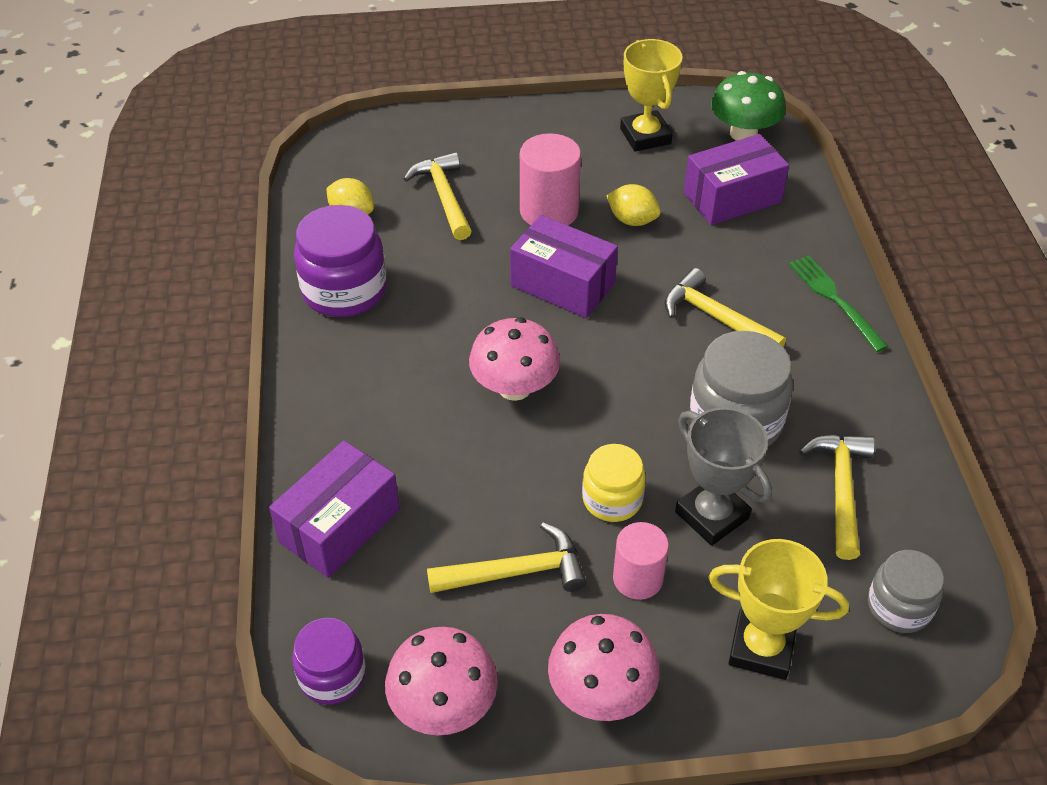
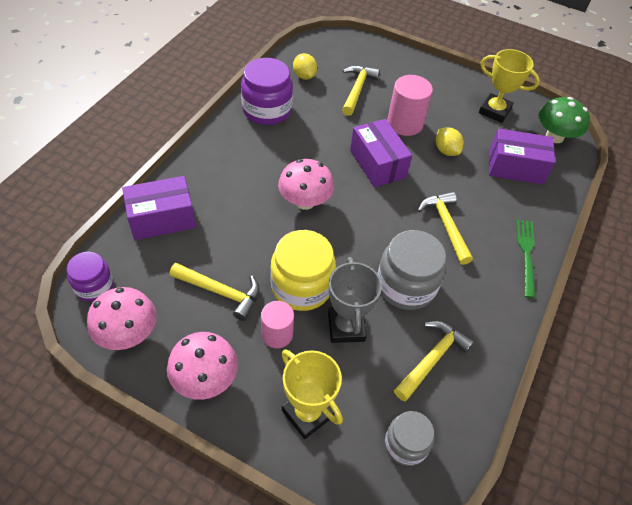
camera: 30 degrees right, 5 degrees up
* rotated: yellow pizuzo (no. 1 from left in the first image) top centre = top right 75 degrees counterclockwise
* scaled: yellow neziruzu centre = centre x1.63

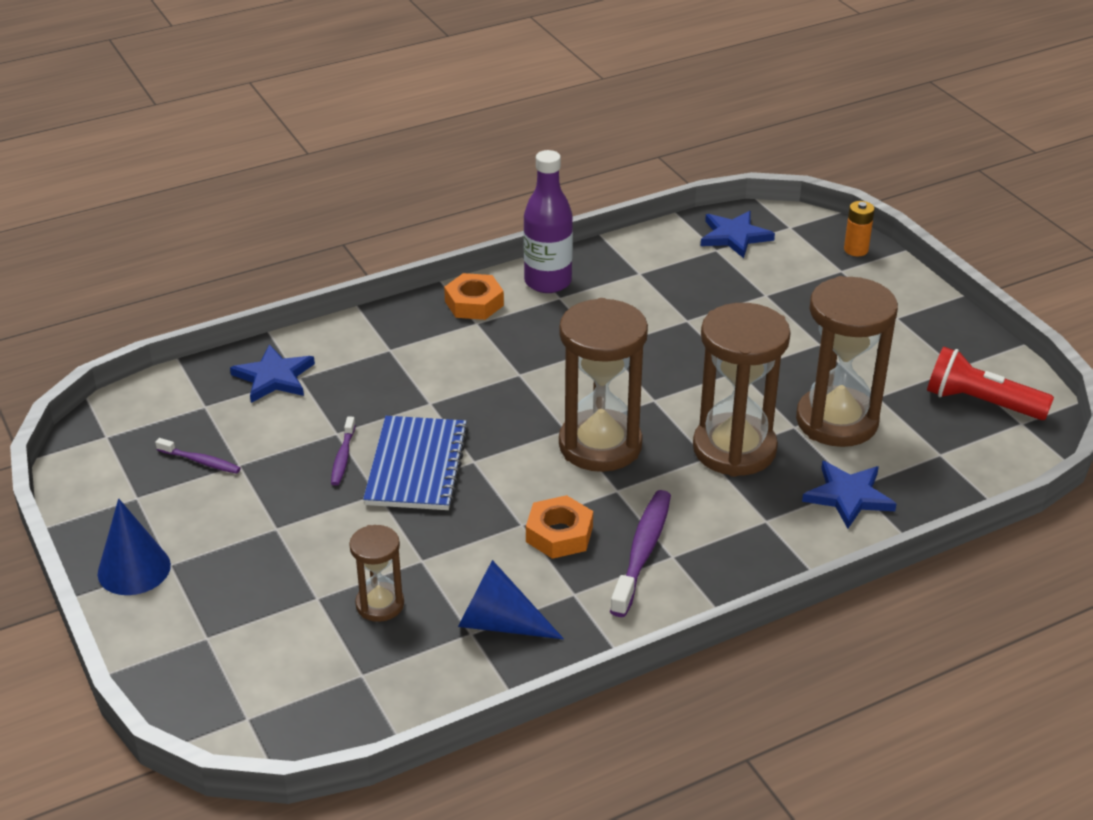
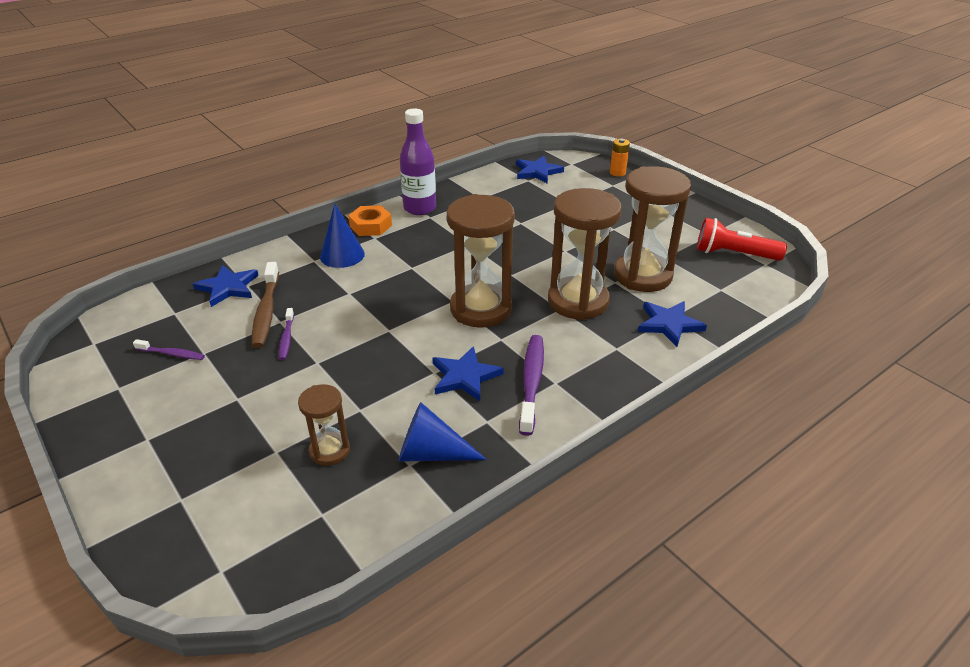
camera: 10 degrees left, 0 degrees up
* gone: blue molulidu centre
* swapped: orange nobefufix (no. 2 from left) centre to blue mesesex (no. 2 from left) centre
* shifted: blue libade (no. 1 from left) middle left to centre
* new: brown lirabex middle left

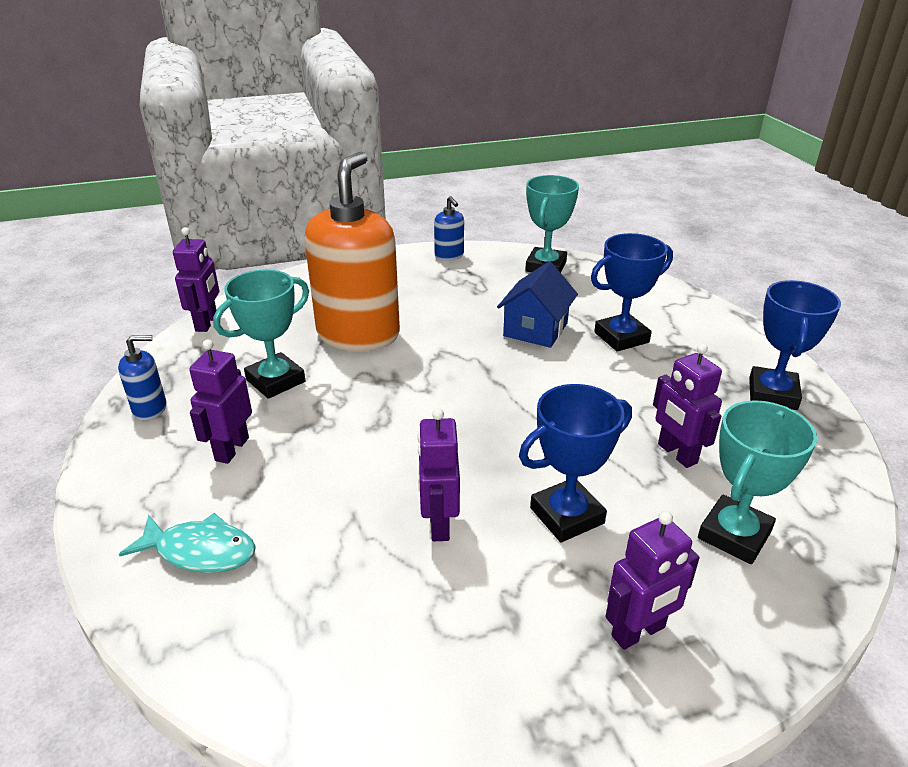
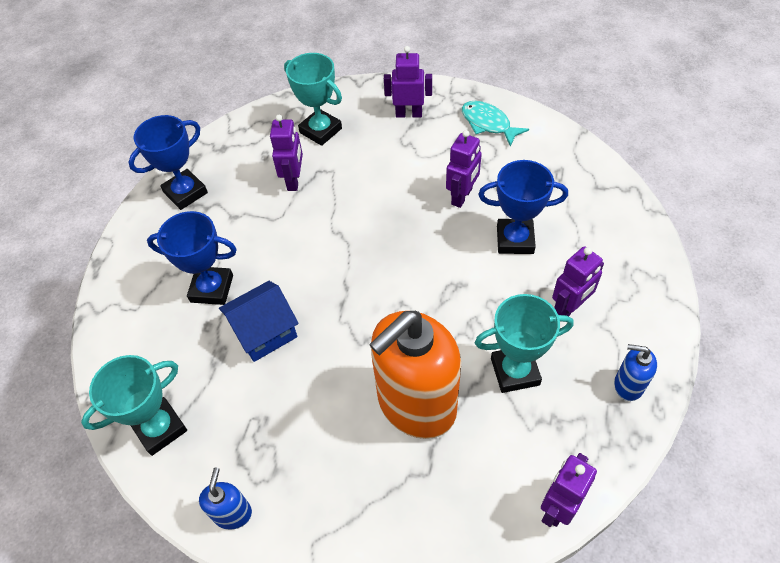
camera: 145 degrees left, 20 degrees up
* shifted: blue pizuzo (no. 1 from left in the first image) centre to blue pizuzo (no. 3 from left) middle right
* rotated: turquoise pizuzo (no. 3 from left in the first image) middle right = top centre 60 degrees clockwise
* shifted: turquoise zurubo bottom left to top centre

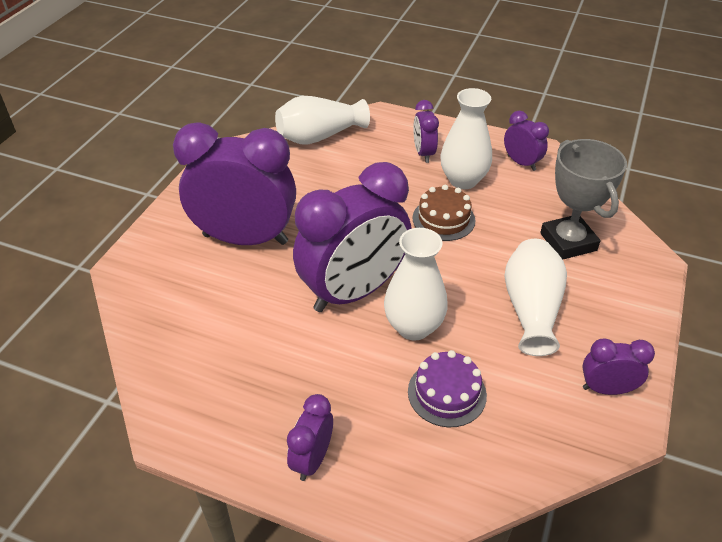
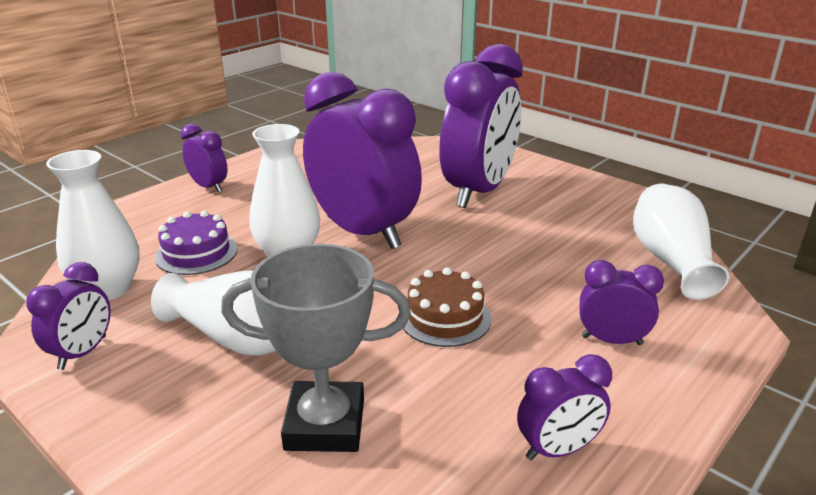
camera: 110 degrees right, 15 degrees down
* shifted: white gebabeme (no. 3 from left in the first image) top centre to white gebabeme (no. 1 from left) middle left
* rotated: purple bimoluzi (no. 3 from left) centre = top centre 150 degrees clockwise

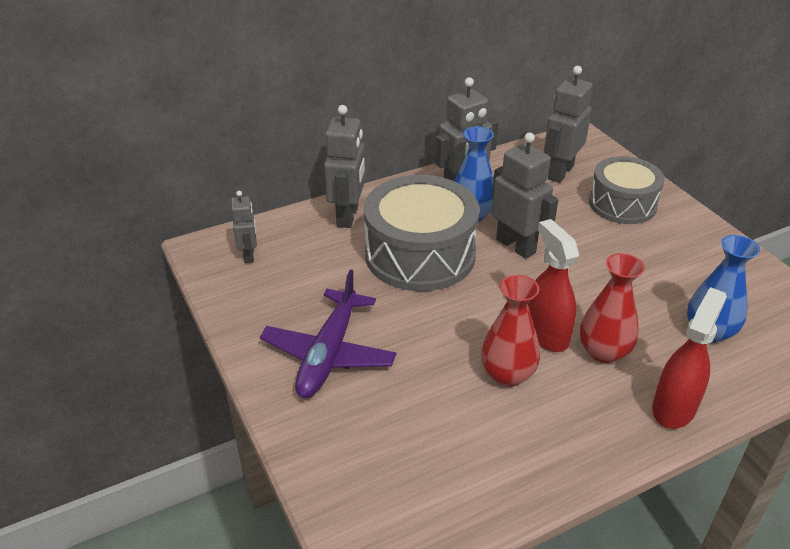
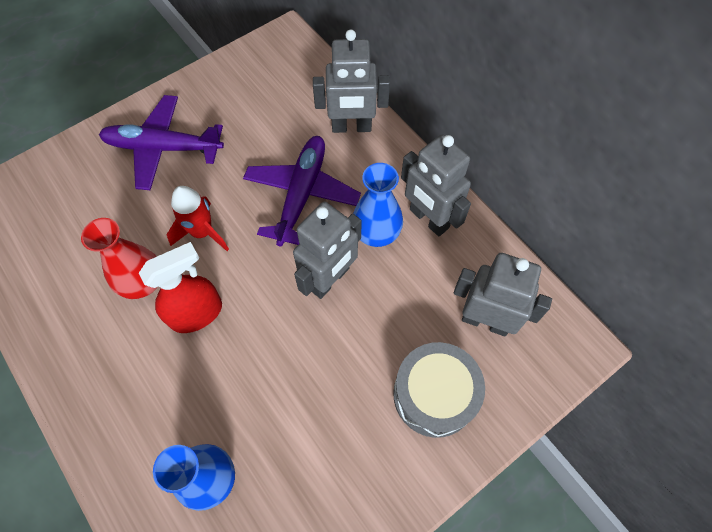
camera: 80 degrees right, 25 degrees up
* swapped: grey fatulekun (no. 1 from left) centre to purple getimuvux (no. 2 from left) centre
* gone: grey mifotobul (no. 1 from left) middle left
* gone: red gebabeme (no. 2 from left) middle right
* gone: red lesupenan (no. 2 from left) middle right
* new: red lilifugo middle left

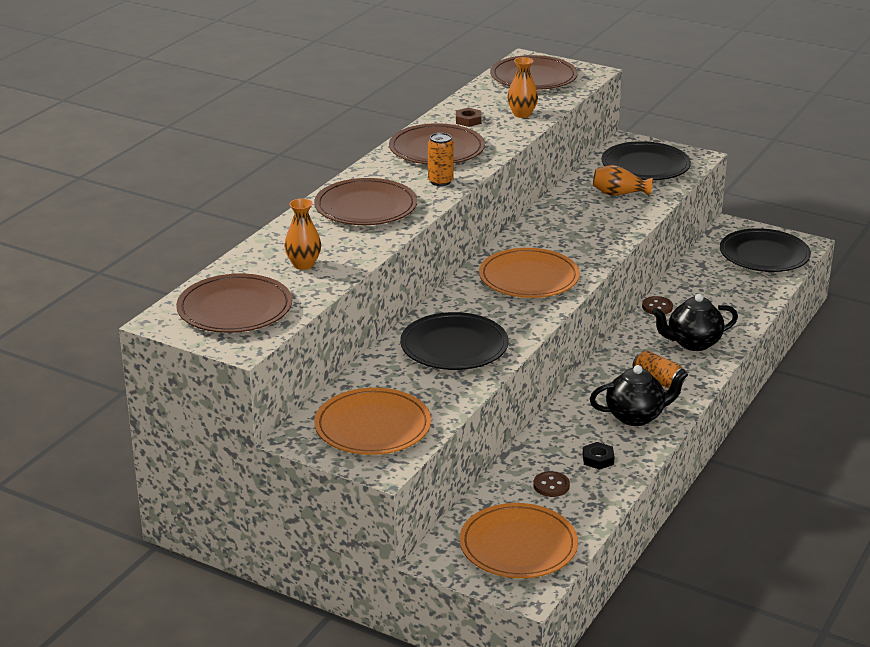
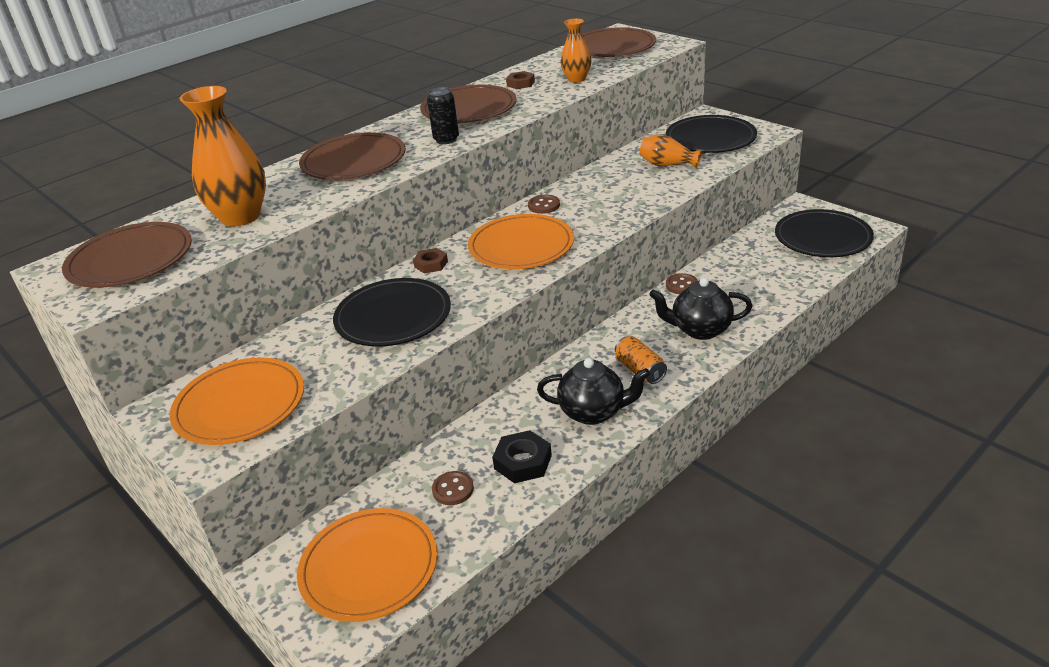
camera: 20 degrees right, 5 degrees up
* repainted: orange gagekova (no. 1 from left) top centre to black gagekova top centre
* scaled: orange gebabeme (no. 1 from left) centre = top left x1.76
* scaled: black nobefufix bottom right = bottom centre x1.51
* new: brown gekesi (no. 2 from left) top centre
* new: brown nobefufix (no. 1 from left) centre

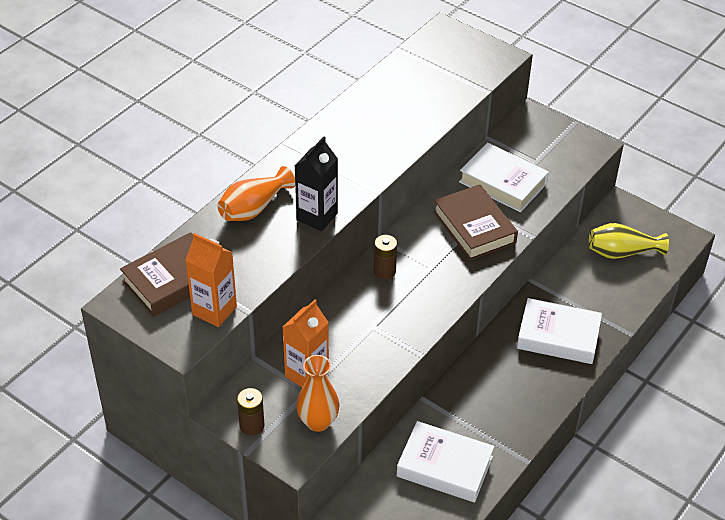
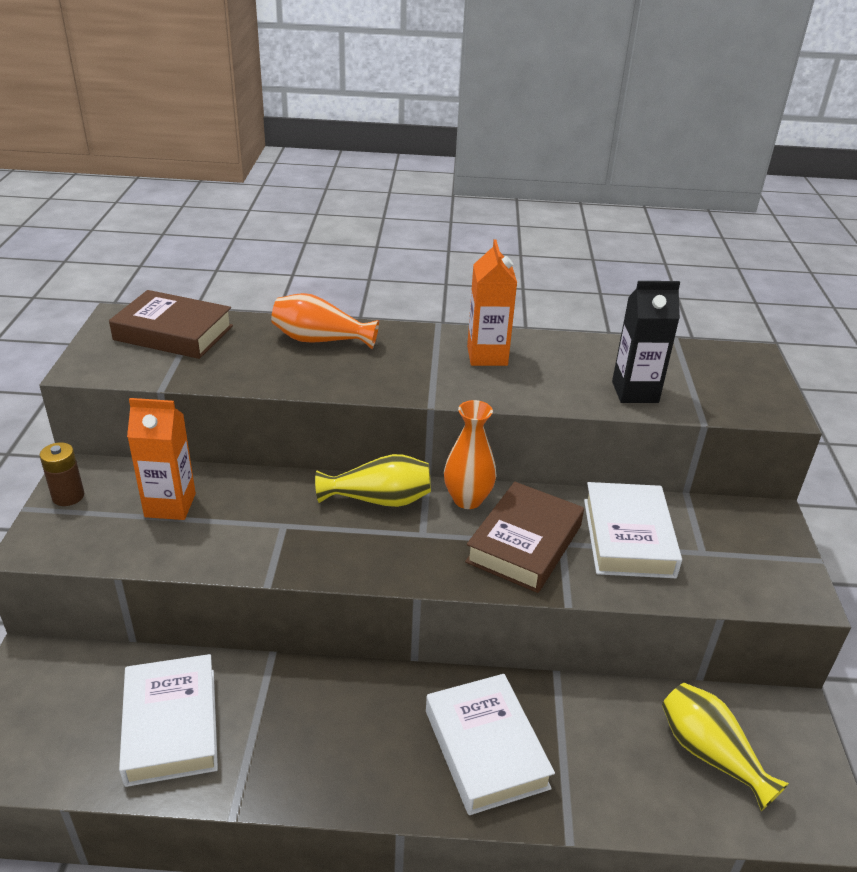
camera: 55 degrees right, 10 degrees down
* shifted: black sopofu centre to middle right
* shifted: orange sopofu (no. 1 from left in the first image) middle left to orange sopofu (no. 2 from left) centre
* swapped: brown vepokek (no. 2 from left) centre to yellow gebabeme (no. 1 from left) centre
* shifted: orange gebabeme (no. 2 from left) bottom centre to centre

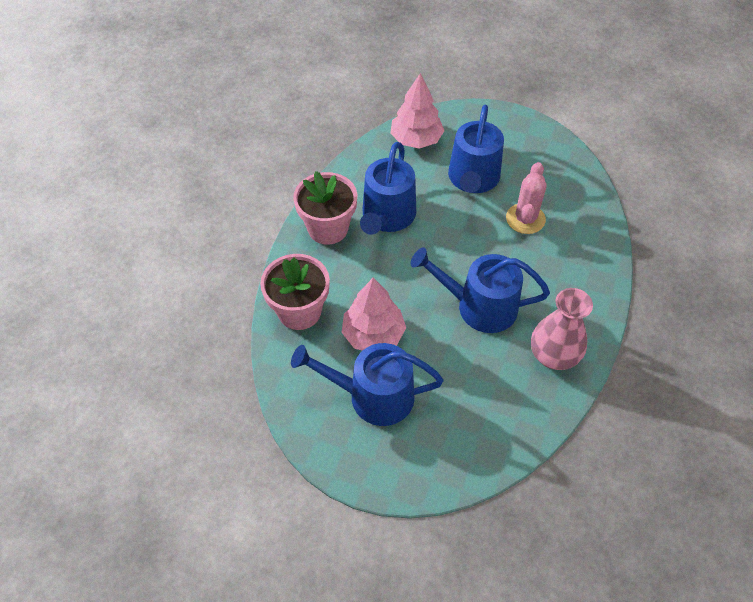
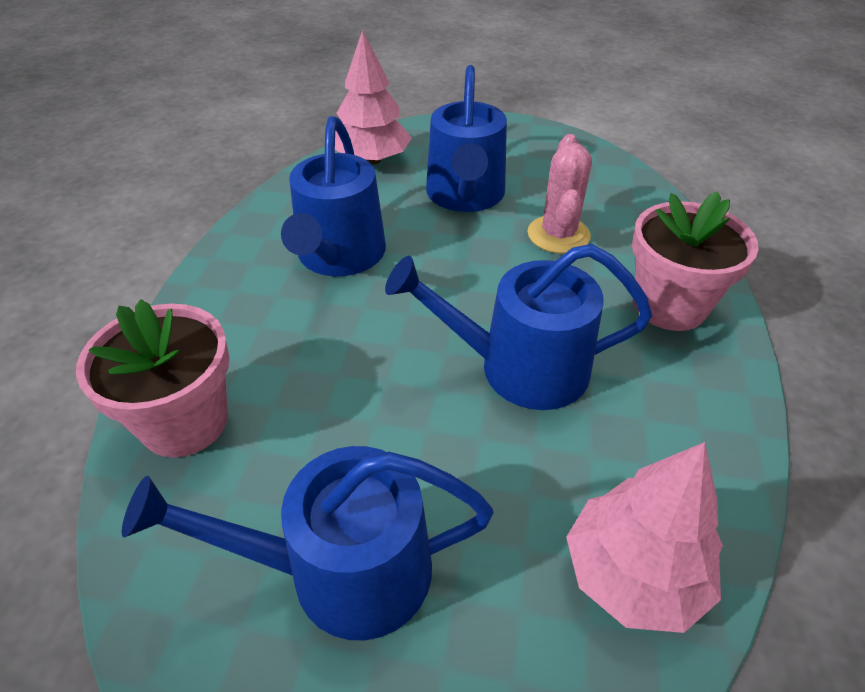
camera: 10 degrees left, 10 degrees down
* shifted: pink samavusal (no. 2 from left) centre to middle right
* shifted: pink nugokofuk (no. 1 from left in the first image) centre to pink nugokofuk (no. 2 from left) bottom right
* gone: pink gebabeme middle right

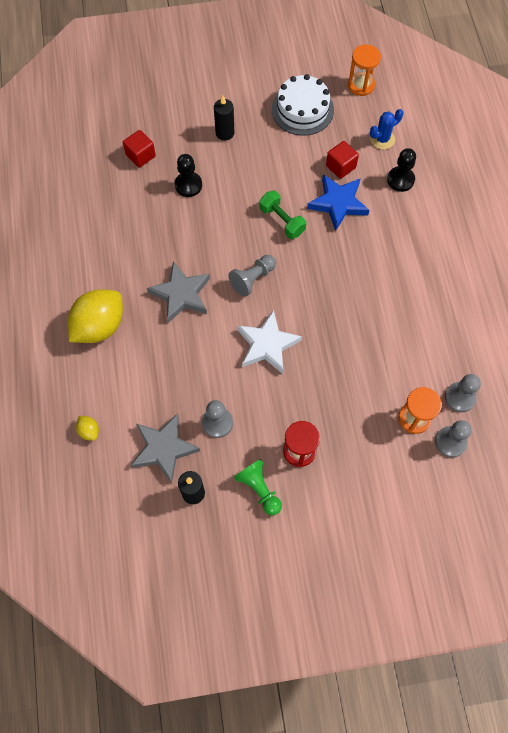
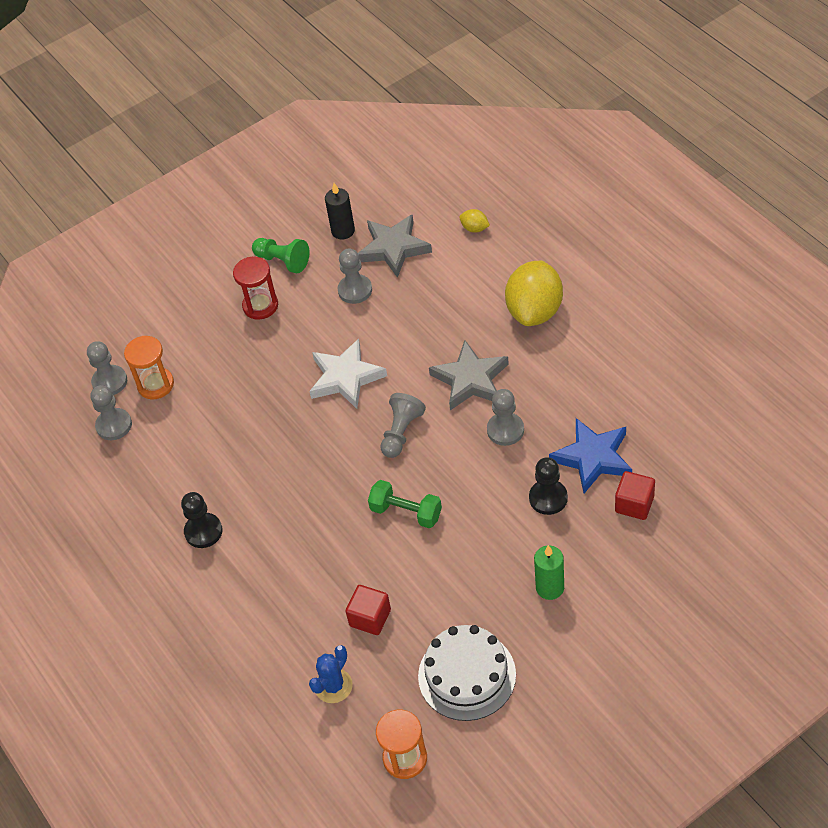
camera: 160 degrees right, 15 degrees down
* repainted: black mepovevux (no. 2 from left) top centre to green mepovevux bottom centre
* shifted: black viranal (no. 2 from left in the first image) top right to black viranal (no. 1 from left) middle left
* shifted: blue mesesex top centre to middle right
* new: grey viranal (no. 5 from left) centre

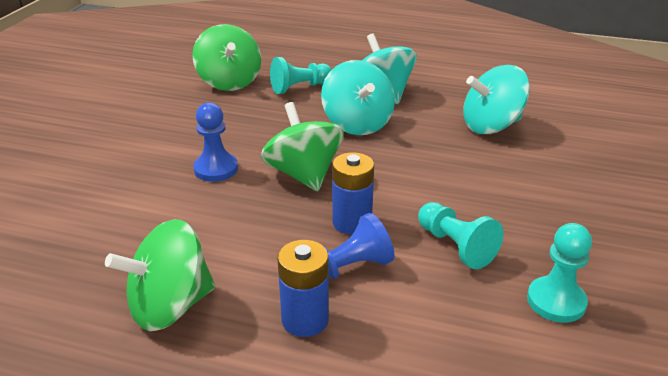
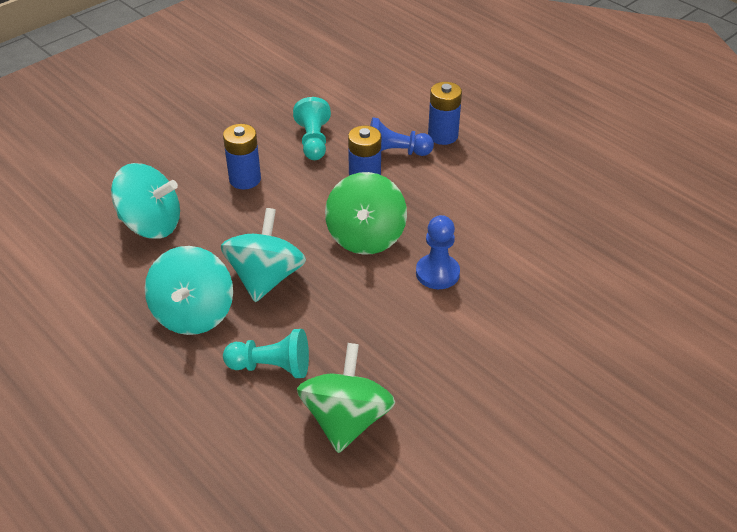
camera: 150 degrees left, 10 degrees up
* gone: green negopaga (no. 1 from left) bottom left
* gone: turquoise viranal (no. 3 from left) bottom right
* new: blue vepokek (no. 1 from left) top left

